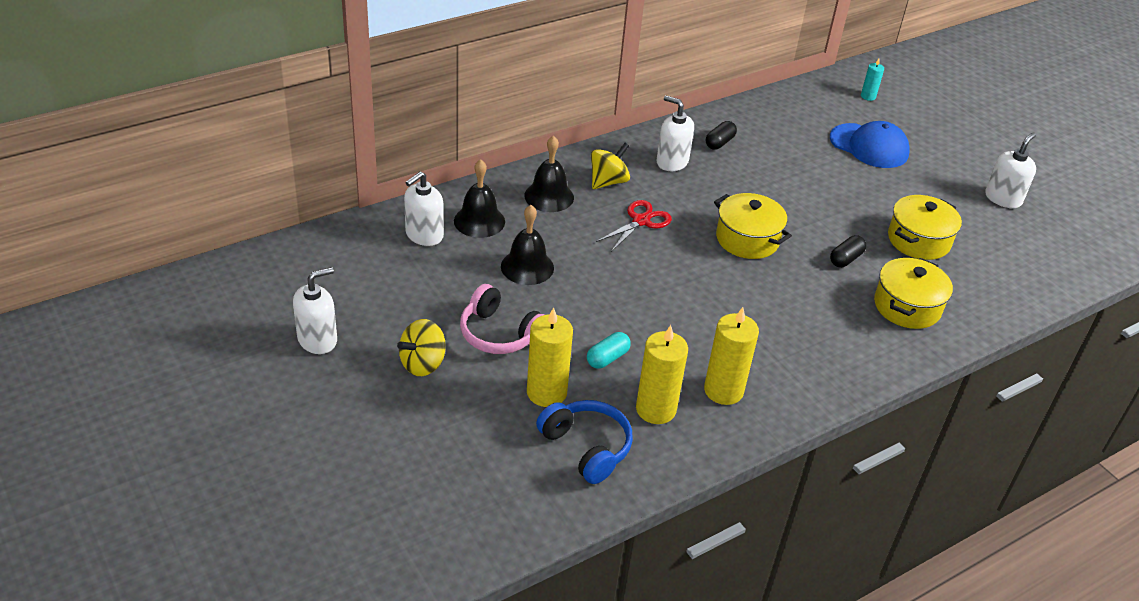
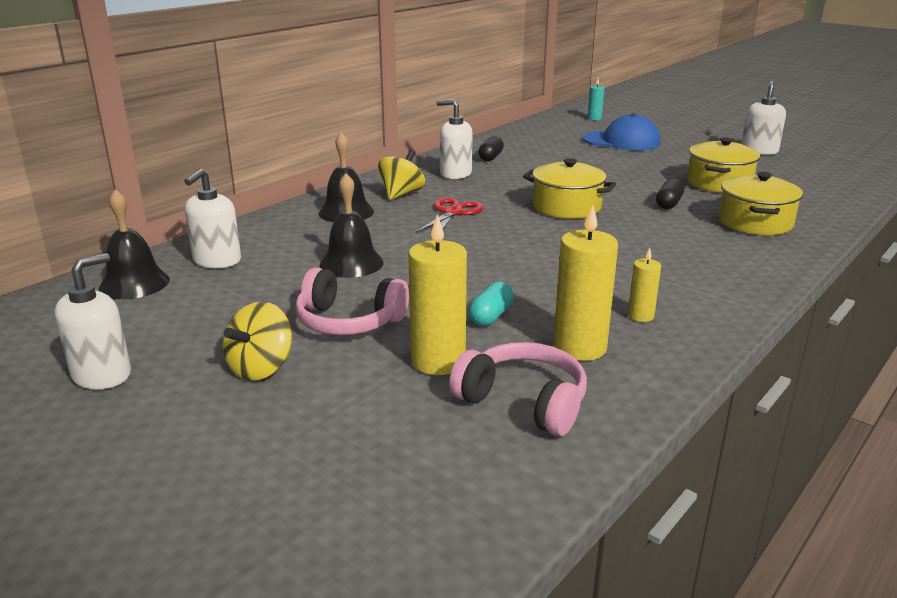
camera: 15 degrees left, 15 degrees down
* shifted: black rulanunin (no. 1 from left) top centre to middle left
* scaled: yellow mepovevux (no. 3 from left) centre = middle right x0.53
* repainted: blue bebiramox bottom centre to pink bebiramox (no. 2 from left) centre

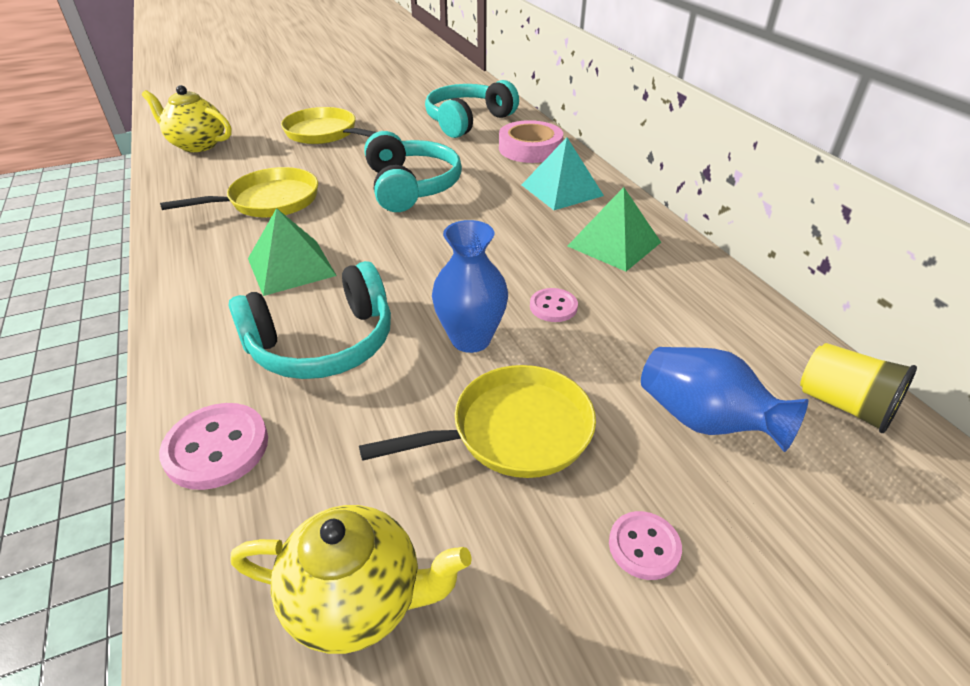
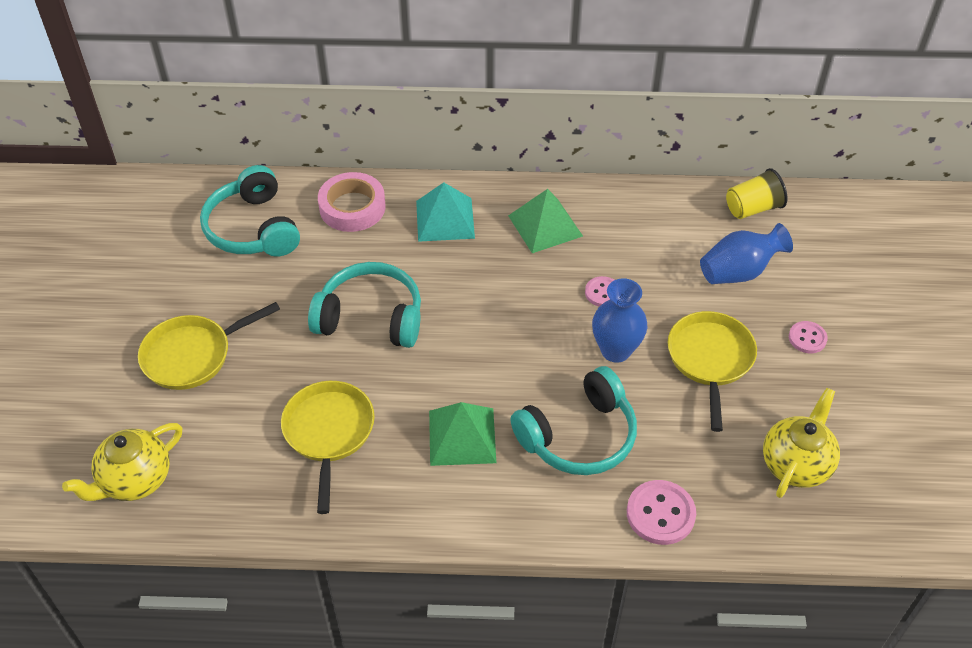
camera: 65 degrees left, 10 degrees up
* rotated: turquoise bebiramox (no. 1 from left in the first image) middle left = centre 60 degrees clockwise

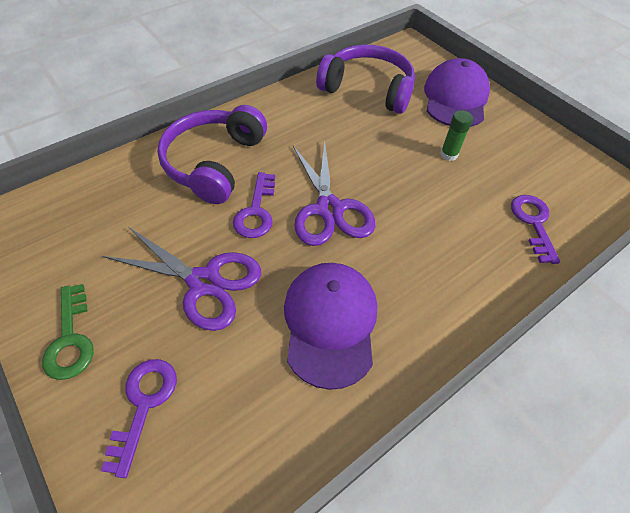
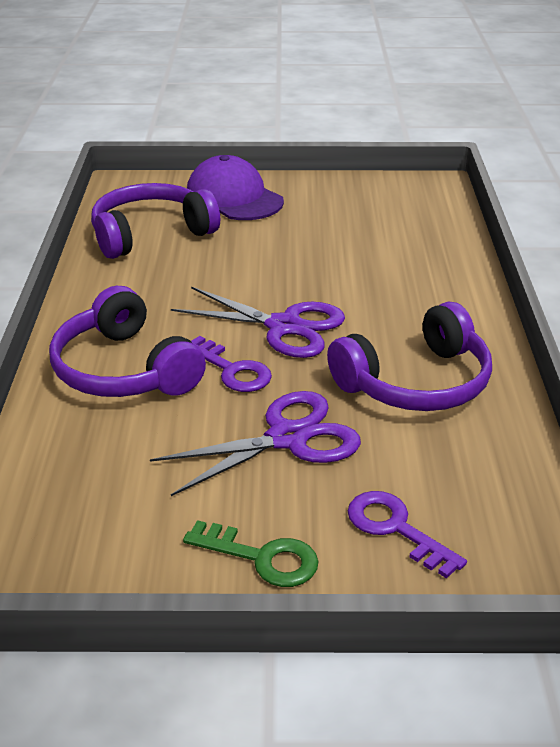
camera: 50 degrees left, 20 degrees down
* gone: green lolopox top right
* gone: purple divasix (no. 3 from left) middle right
* swapped: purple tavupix (no. 1 from left) centre to purple bebiramox (no. 3 from left) middle right

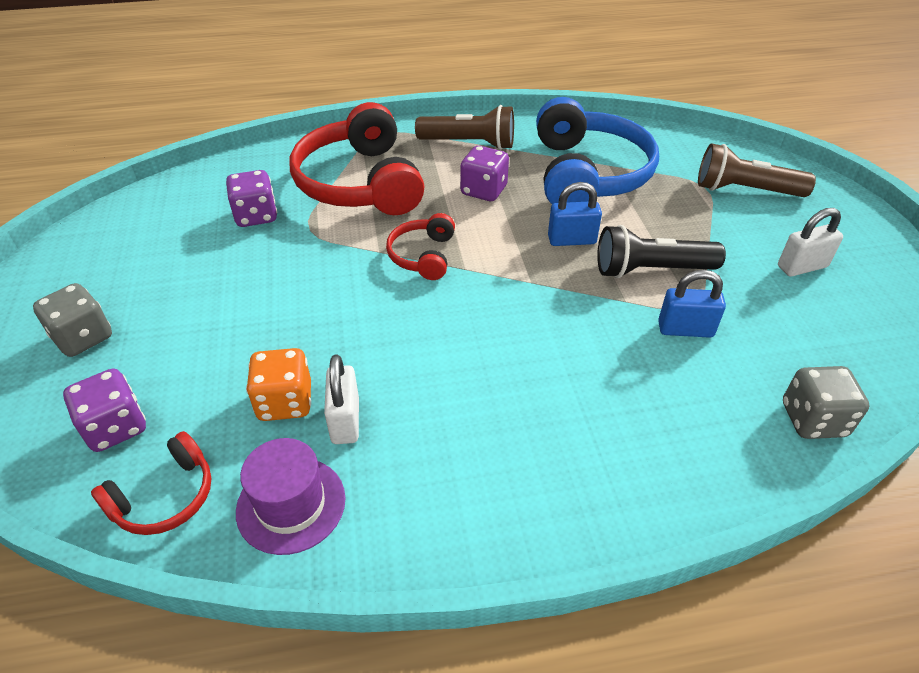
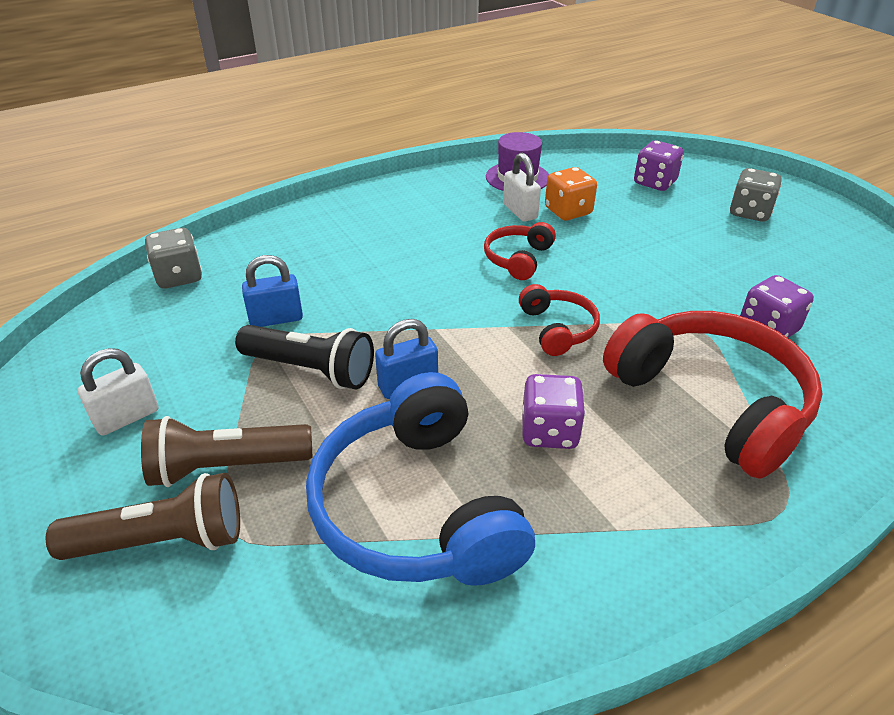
camera: 160 degrees right, 5 degrees down
* shifted: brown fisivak (no. 1 from left in the first image) top centre to brown fisivak (no. 2 from left) middle left
* rotated: black fisivak middle right = centre 45 degrees clockwise
* shifted: red bebiramox (no. 1 from left) bottom left to centre

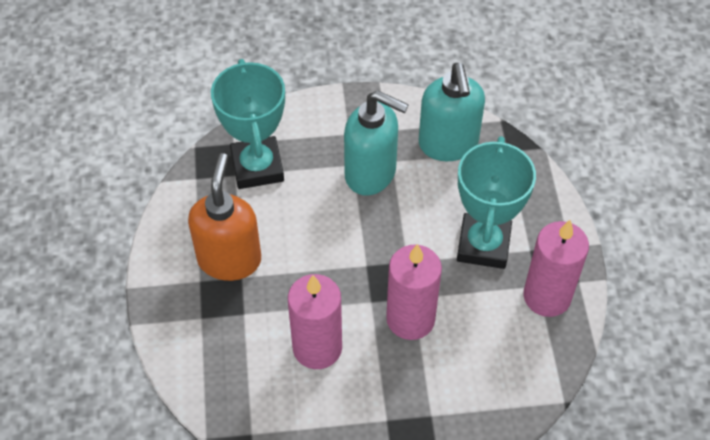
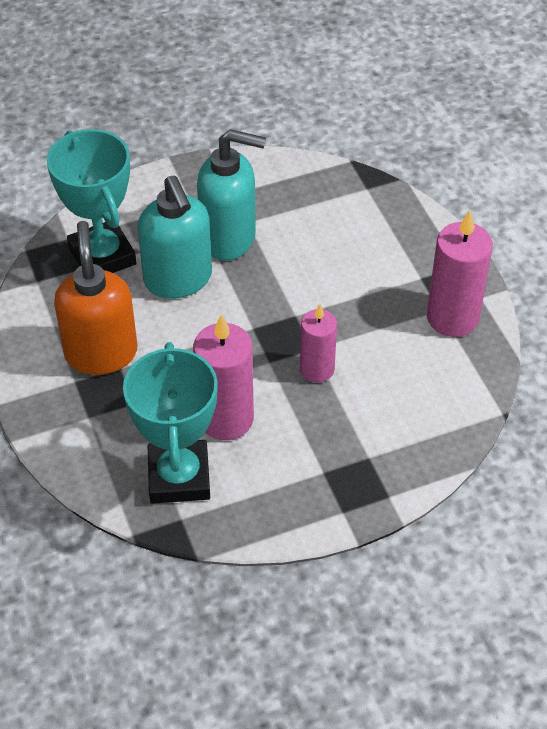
camera: 15 degrees left, 5 degrees down
* shifted: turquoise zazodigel (no. 2 from left in the first image) top centre to turquoise zazodigel (no. 1 from left) top left
* shifted: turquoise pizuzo (no. 2 from left) middle right to middle left
* scaled: pink mepovevux (no. 2 from left) centre = centre x0.64

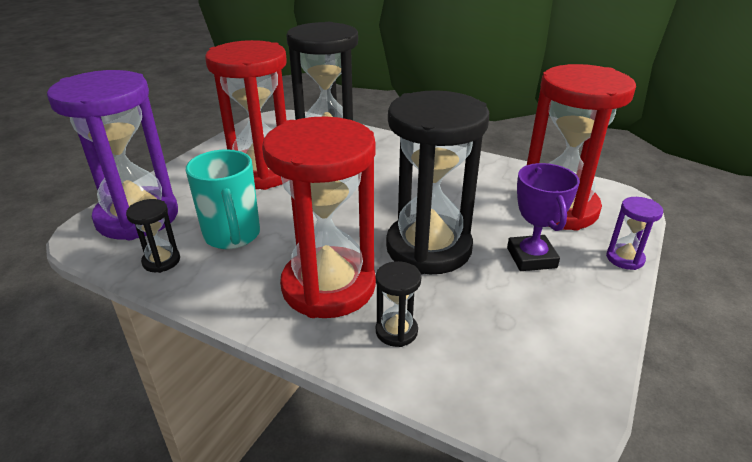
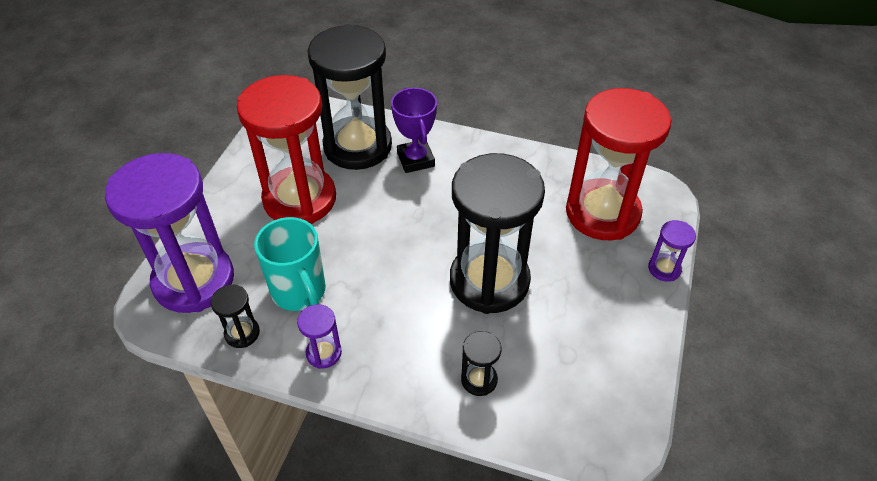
camera: 10 degrees left, 15 degrees up
* gone: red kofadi (no. 2 from left) centre
* shifted: purple pizuzo middle right to top centre
* new: purple kofadi (no. 2 from left) bottom centre

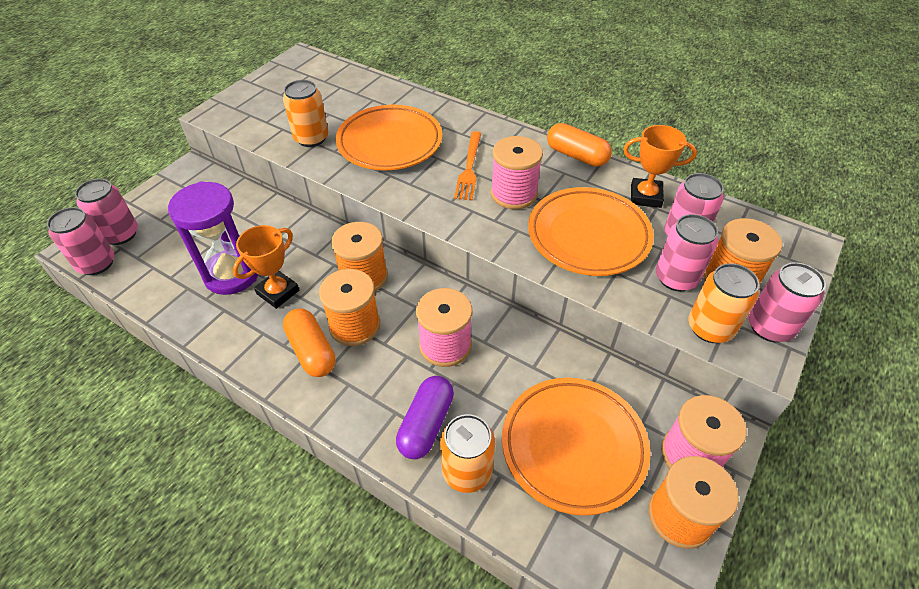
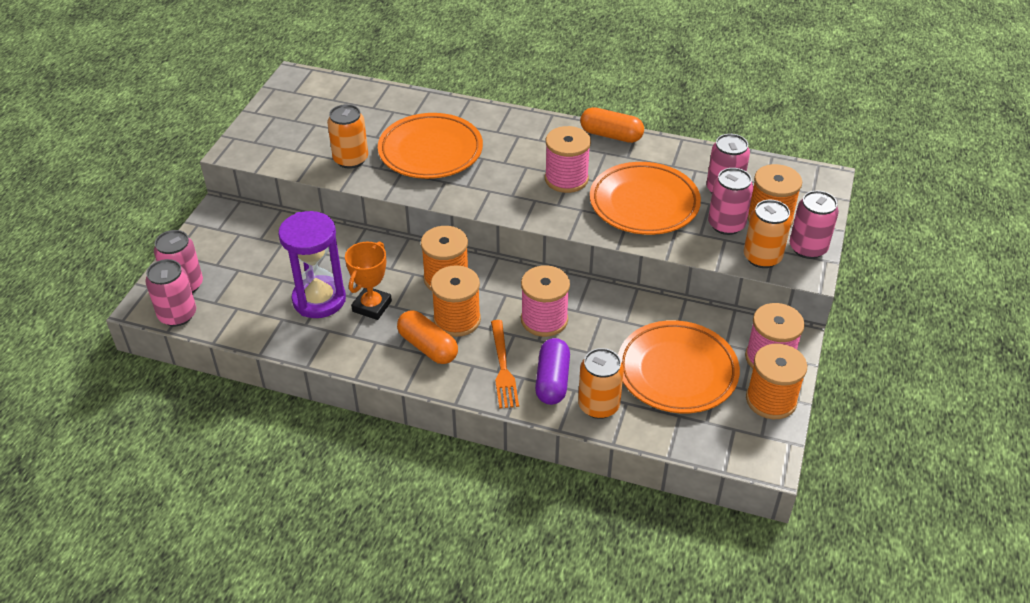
camera: 15 degrees left, 5 degrees down
* gone: orange pizuzo (no. 2 from left) top right
* shifted: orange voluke top centre to centre

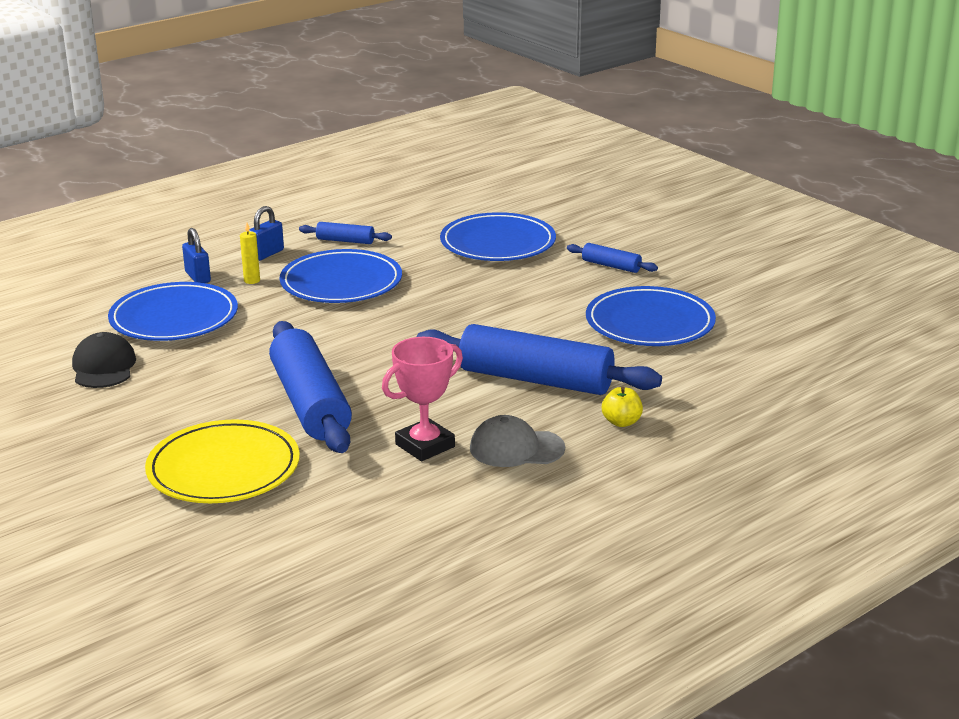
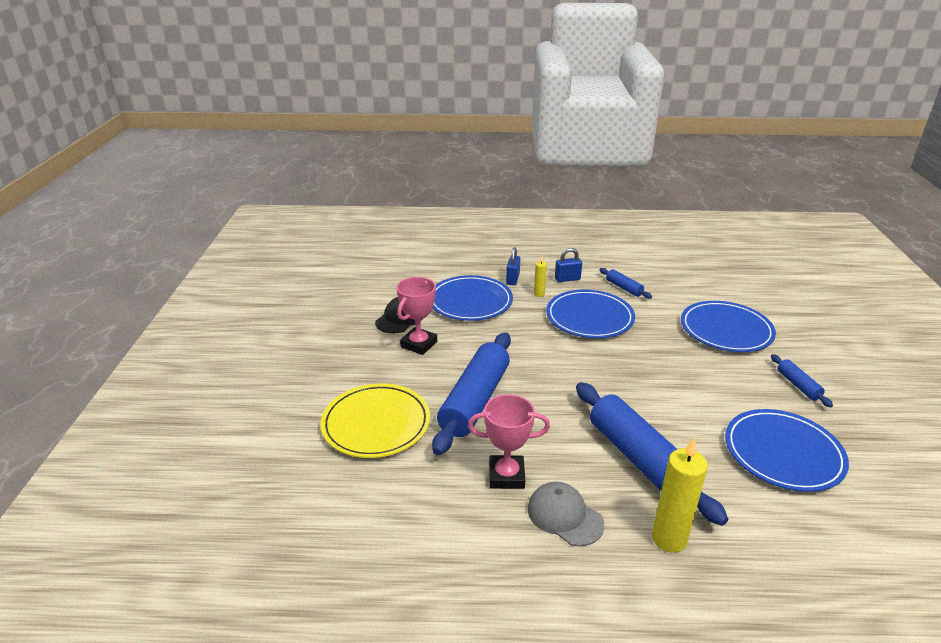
camera: 40 degrees right, 5 degrees up
* swapped: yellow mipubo centre to yellow mepovevux (no. 2 from left) bottom right
* new: pink pizuzo (no. 1 from left) centre

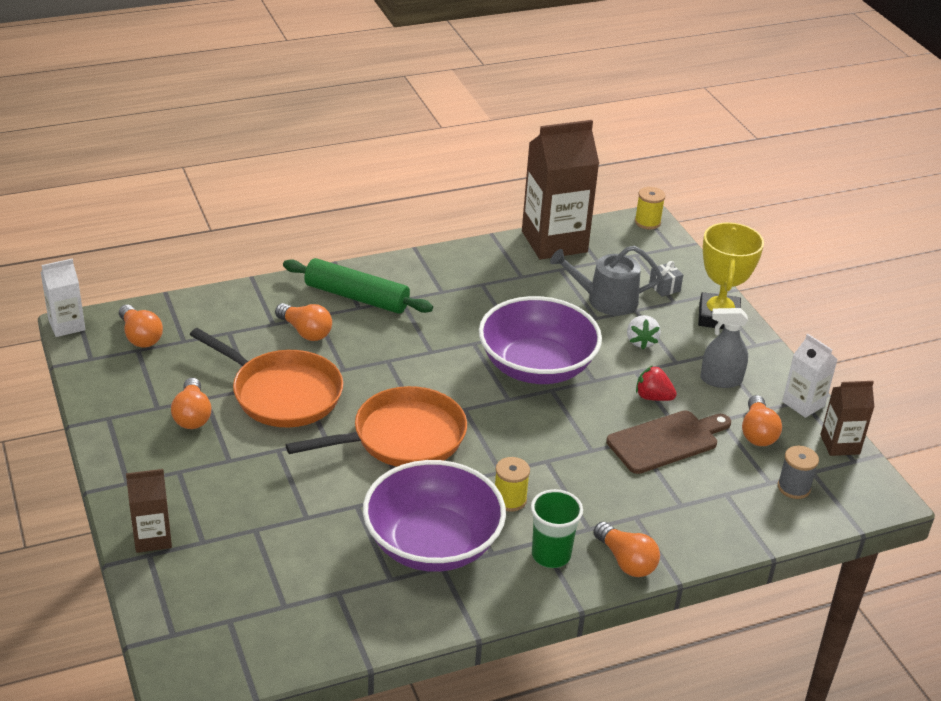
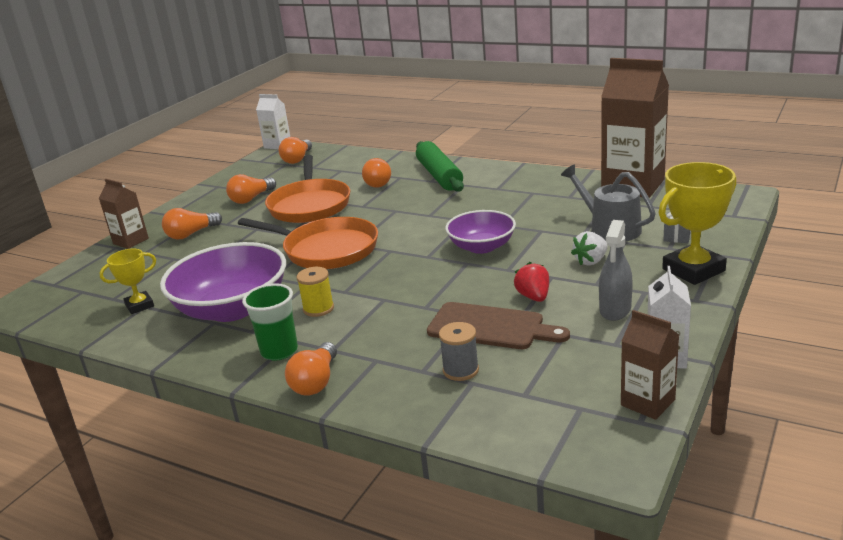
camera: 55 degrees right, 10 degrees down
* gone: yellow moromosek (no. 2 from left) top right
* scaled: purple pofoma (no. 2 from left) centre = centre x0.61
* rotated: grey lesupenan middle right = middle right 120 degrees counterclockwise
* shifted: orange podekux (no. 5 from left in the first image) middle right to orange podekux (no. 1 from left) middle left
* shifted: grey moromosek bottom right to centre
* new: yellow pizuzo (no. 1 from left) middle left

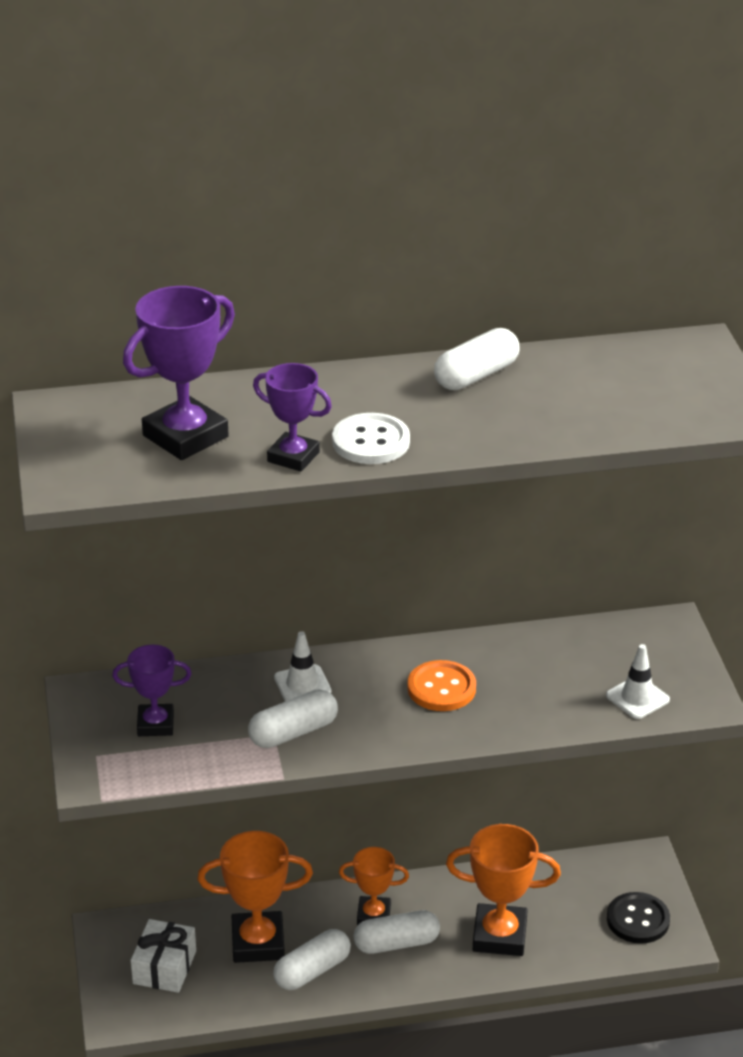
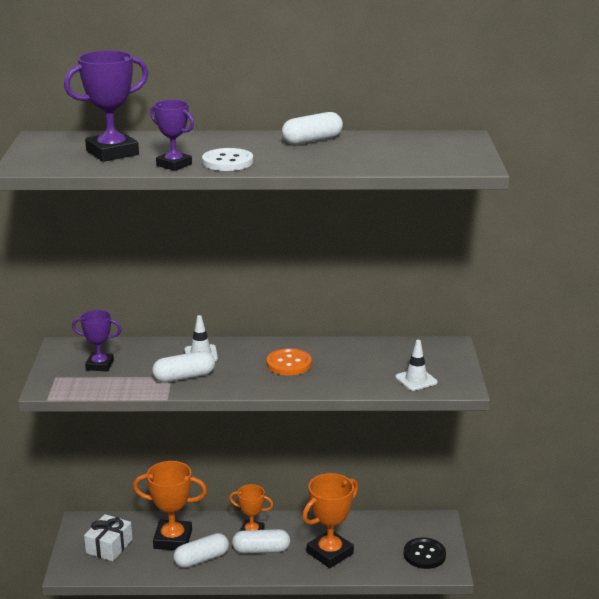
camera: 10 degrees right, 10 degrees down
* rotated: orange pizuzo (no. 3 from left) bottom right = bottom centre 60 degrees counterclockwise

